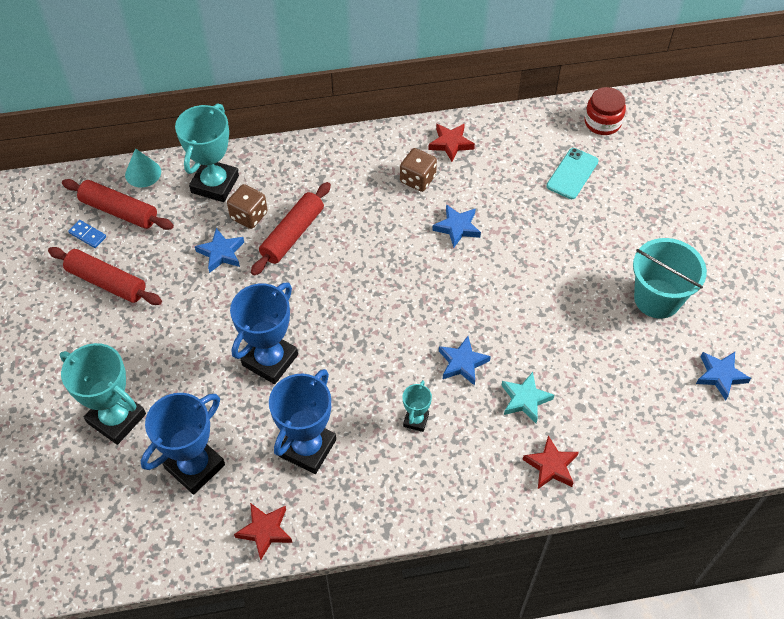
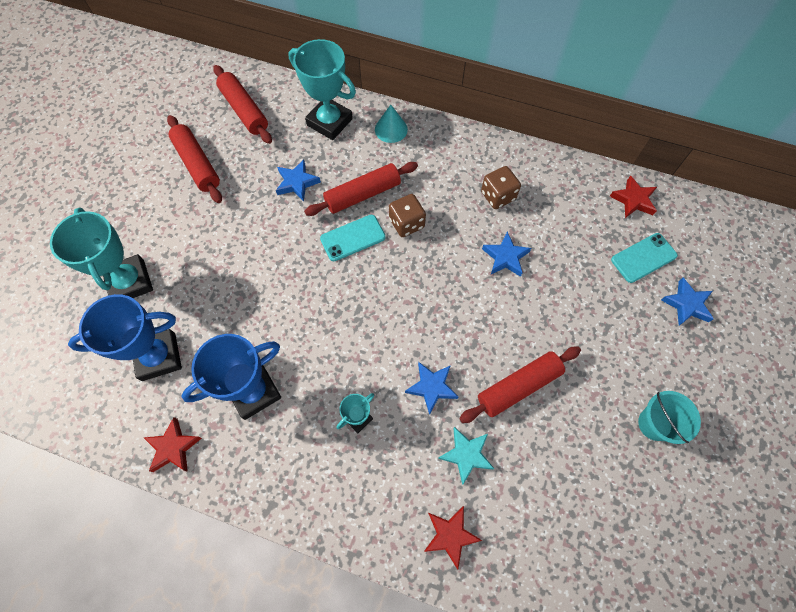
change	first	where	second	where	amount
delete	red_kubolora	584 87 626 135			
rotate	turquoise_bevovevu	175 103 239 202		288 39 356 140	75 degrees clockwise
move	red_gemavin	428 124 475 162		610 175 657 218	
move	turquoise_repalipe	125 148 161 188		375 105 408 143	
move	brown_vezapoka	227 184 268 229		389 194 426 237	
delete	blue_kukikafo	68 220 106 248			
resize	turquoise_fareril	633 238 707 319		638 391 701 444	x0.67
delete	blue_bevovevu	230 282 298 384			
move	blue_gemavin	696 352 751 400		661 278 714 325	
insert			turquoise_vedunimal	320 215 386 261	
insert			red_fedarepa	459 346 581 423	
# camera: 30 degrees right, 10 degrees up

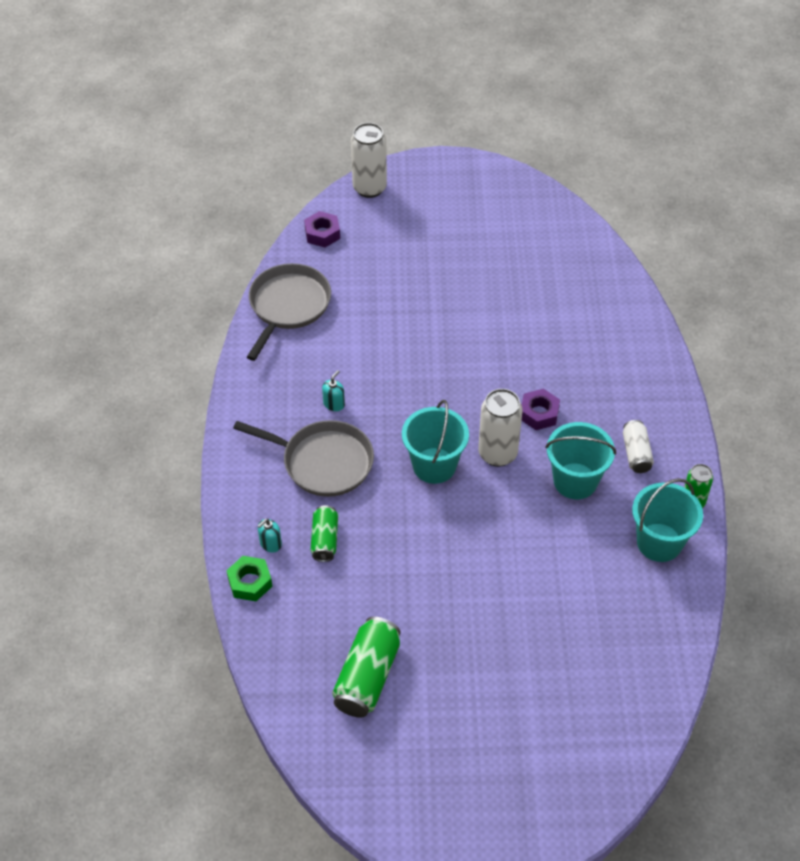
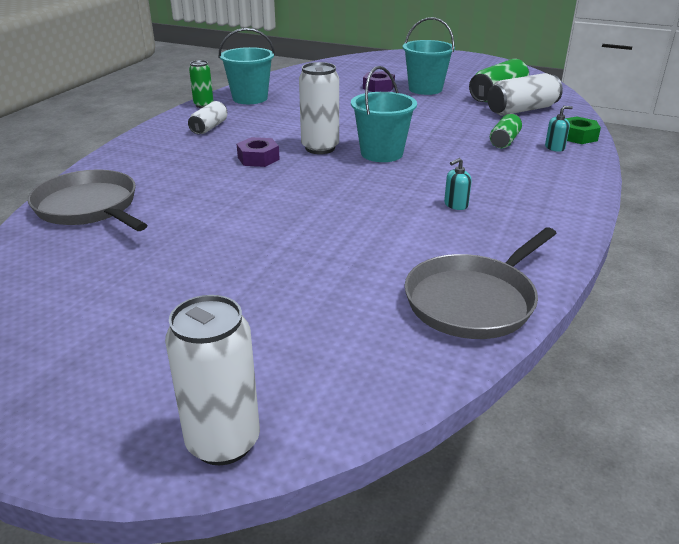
change	first	where	second	where	amount
move	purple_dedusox	304 211 340 247		363 71 395 92	
move	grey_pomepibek	233 420 374 497		28 170 147 231	
move	turquoise_fareril	545 422 616 499		403 17 455 95	
insert			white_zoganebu	487 73 563 116	
# camera: 155 degrees left, 20 degrees down

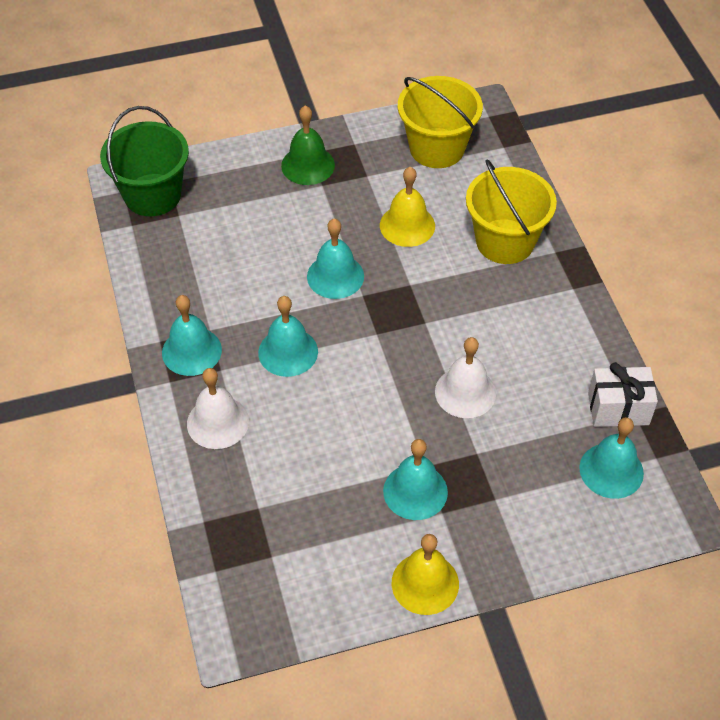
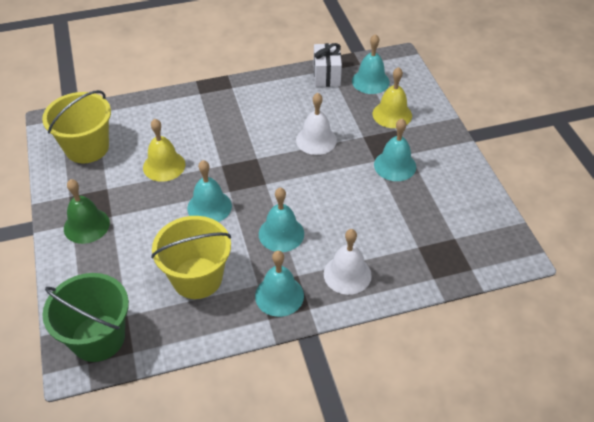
change	first	where	second	where	amount
move	yellow_fareril	466 160 557 264		151 216 231 299	
move	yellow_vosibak	392 534 459 615		373 67 412 128	
# camera: 90 degrees left, 5 degrees down

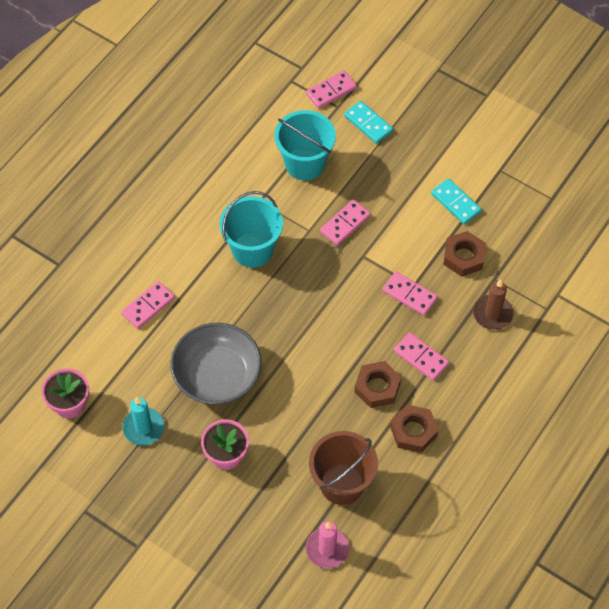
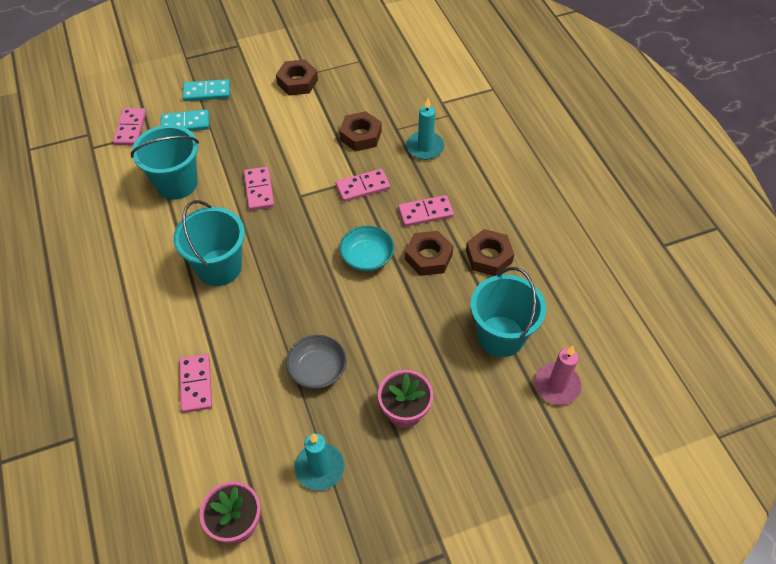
change	first	where	second	where	amount
move	turquoise_kukikafo	431 179 482 224		183 79 230 101	
recolor	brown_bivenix	473 279 513 330	turquoise_bivenix	406 98 445 160	
resize	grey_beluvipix	170 323 262 405		286 335 347 389	x0.59
recolor	brown_fareril	309 431 378 505	turquoise_fareril	471 267 546 357	
insert			brown_dedusox	276 59 318 96	
insert			turquoise_beluvipix	339 226 394 272	
# camera: 55 degrees left, 5 degrees down

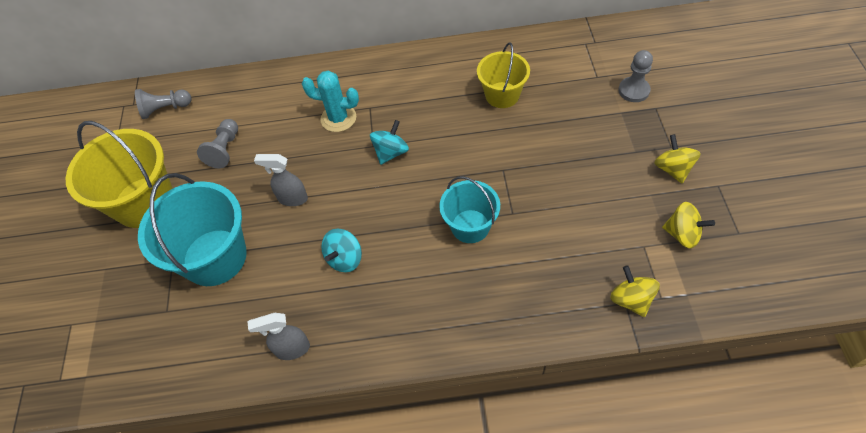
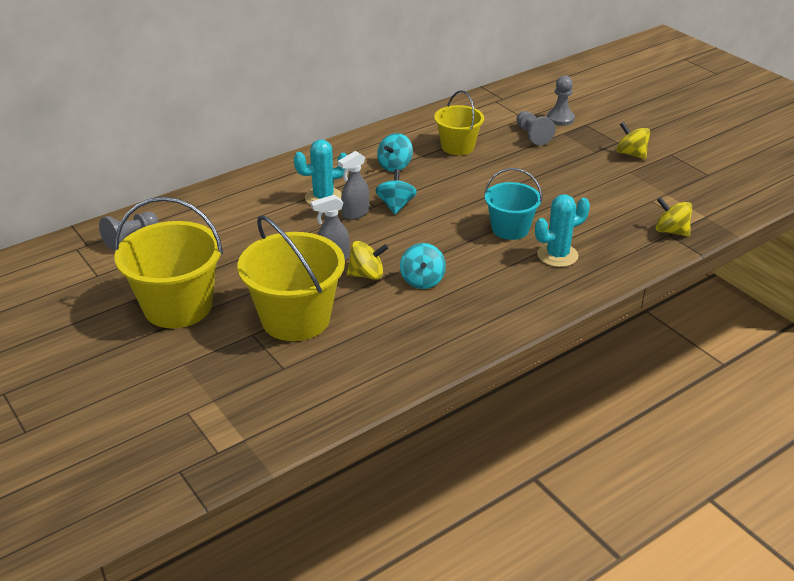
change	first	where	second	where	amount
move	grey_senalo	197 119 238 168		517 111 556 146	
recolor	turquoise_fareril	138 173 247 286	yellow_fareril	238 215 345 341	
move	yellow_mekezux	662 202 715 248		347 241 388 280	
move	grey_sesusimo	247 313 310 360		338 151 369 220	
insert			turquoise_mekezux	377 133 413 172	
insert			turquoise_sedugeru	535 194 590 267	
# camera: 35 degrees left, 20 degrees down

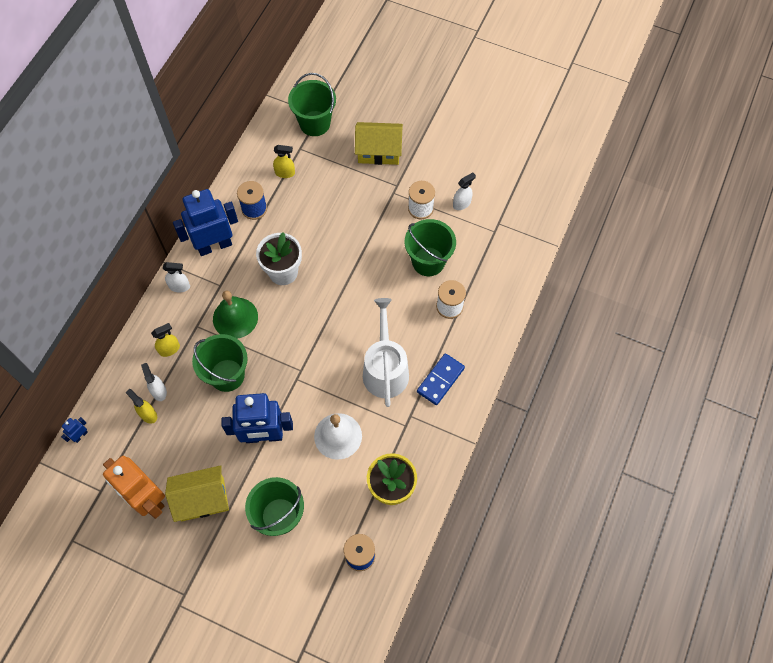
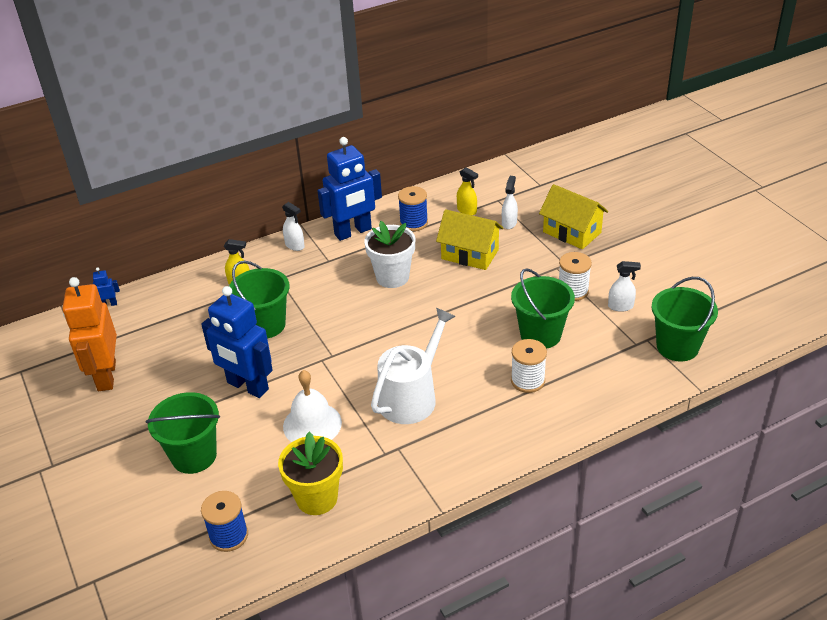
change	first	where	second	where	amount
move	green_fareril	288 73 336 136		652 277 718 361	
rotate	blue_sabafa	173 189 238 256		317 137 382 241	135 degrees clockwise
delete	green_vosibak	213 291 258 339			
delete	blue_kukikafo	417 353 465 405			
move	white_sesusimo	141 363 167 401		502 176 518 229	
delete	yellow_sesusimo	125 389 157 424			
move	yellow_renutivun	165 465 229 522		436 209 503 270	
# camera: 40 degrees right, 25 degrees down

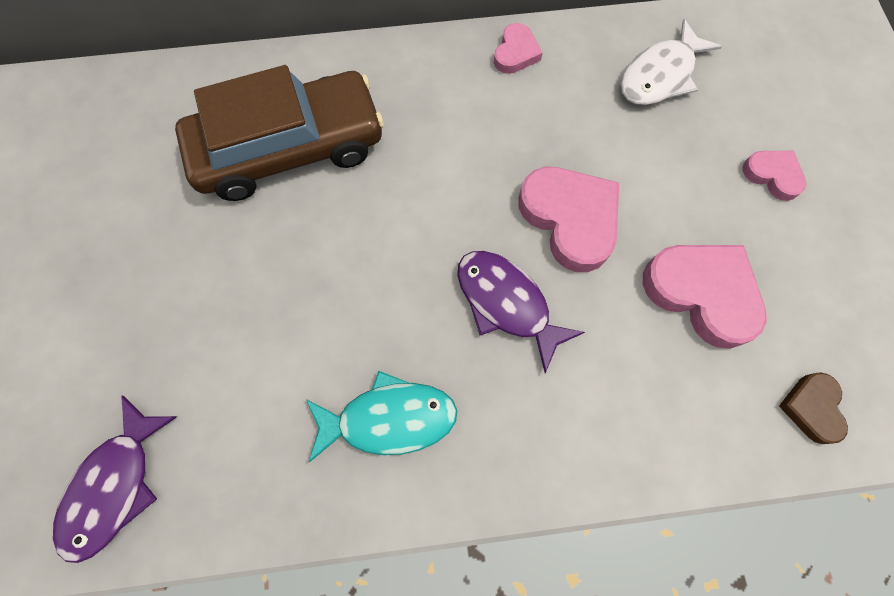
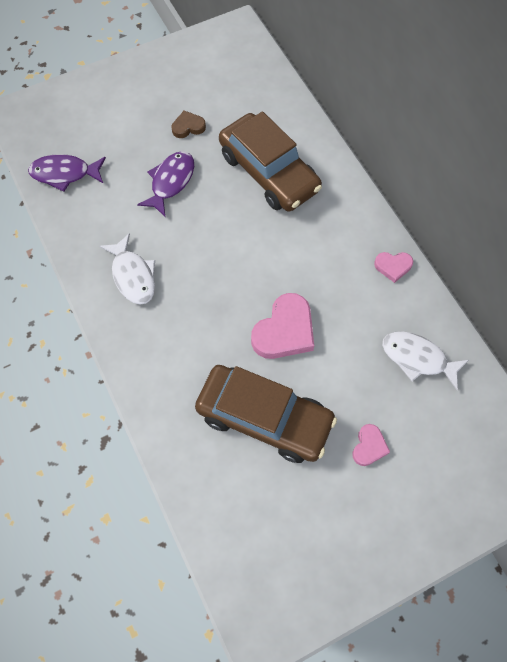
change	first	where	second	where	amount
replace	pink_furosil	643 245 767 349	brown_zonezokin	195 365 337 463	
move	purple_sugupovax	457 251 585 373		137 151 194 216	
recolor	turquoise_sugupovax	306 371 457 462	white_sugupovax	99 233 155 305	
move	brown_furosil	779 372 848 444		172 111 206 138	
# camera: 70 degrees right, 5 degrees down

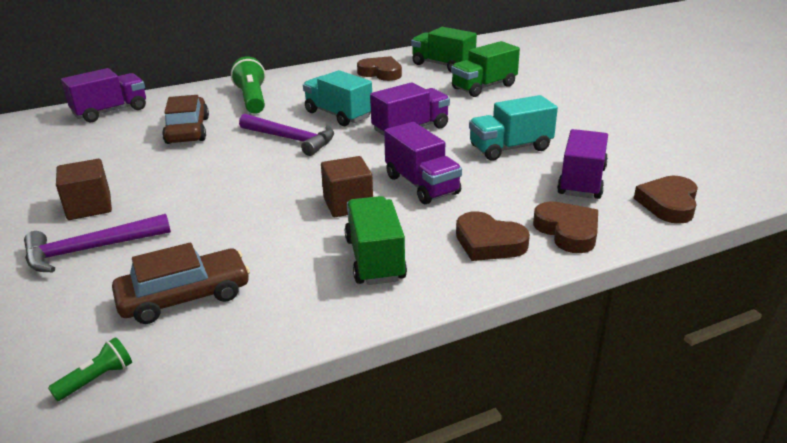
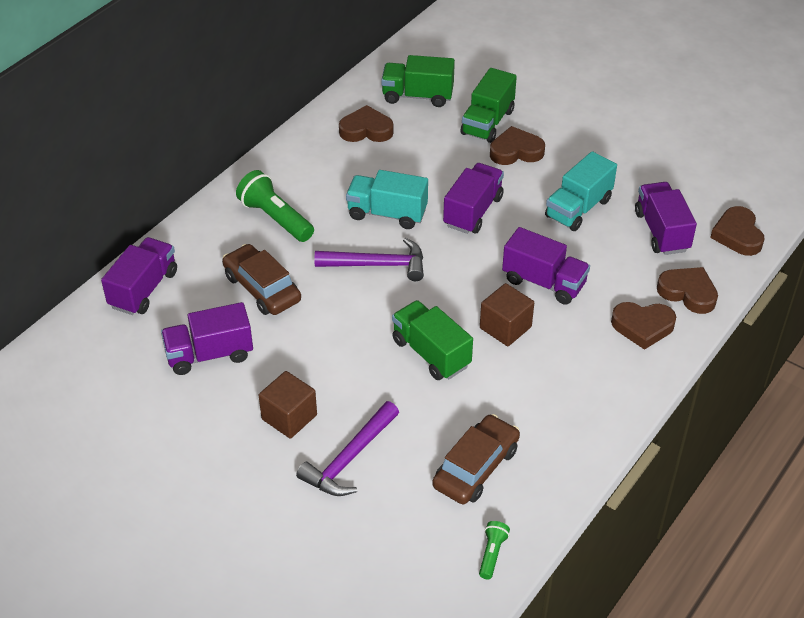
change	first	where	second	where	amount
move	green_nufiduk	345 196 407 285		392 300 473 380	
insert			brown_furosil	490 126 545 165	
insert			purple_nufiduk	161 302 253 375	
# camera: 30 degrees left, 15 degrees up

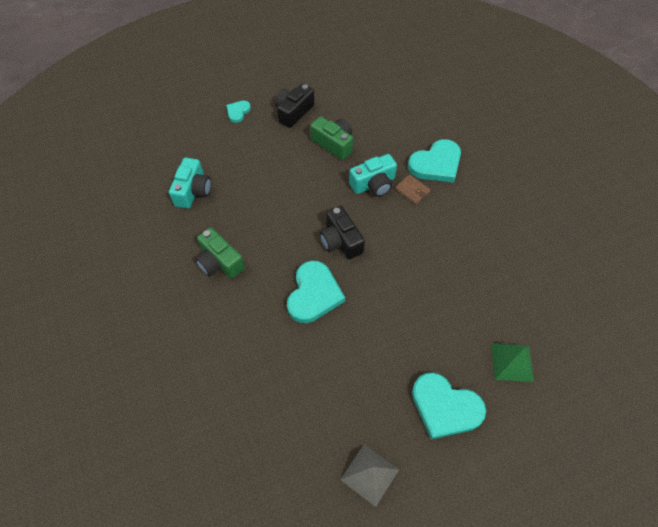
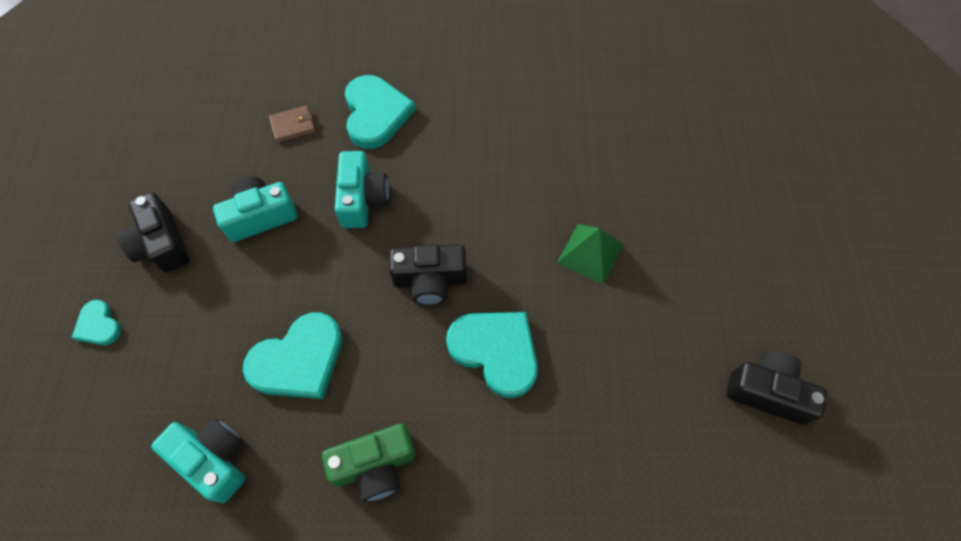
change	first	where	second	where	amount
recolor	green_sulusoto	310 117 353 160	turquoise_sulusoto	213 176 298 242	
move	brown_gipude	395 175 431 204		269 105 316 143	
move	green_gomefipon	491 343 534 382		557 224 623 284	
move	turquoise_furosil	412 372 486 439		243 312 342 399	
replace	grey_gomefipon	340 444 399 507	black_sulusoto	726 351 827 425	
# camera: 65 degrees left, 5 degrees up

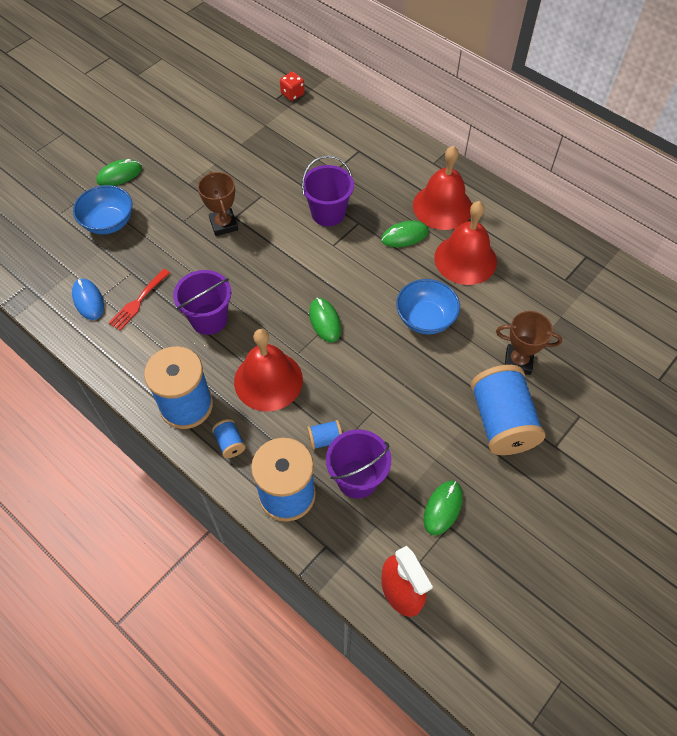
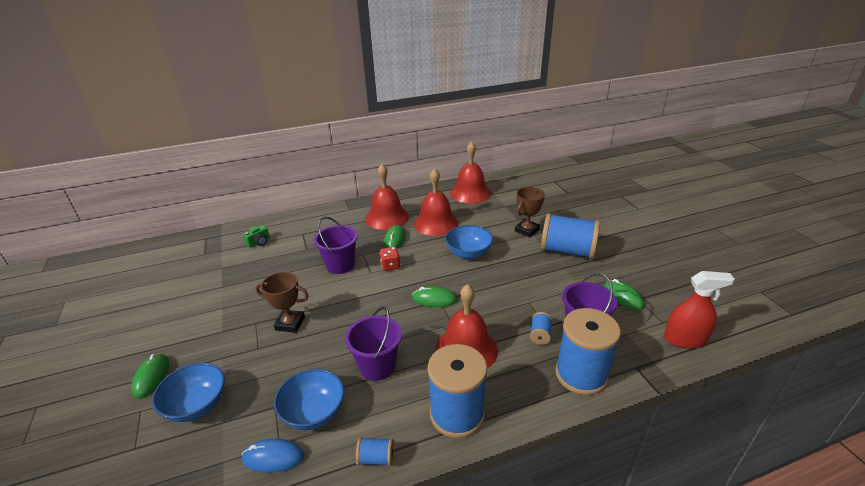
change	first	where	second	where	amount
move	red_vezapoka	280 72 305 101		380 247 400 271	
replace	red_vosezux	109 269 170 330	blue_beluvipix	274 369 344 430	
move	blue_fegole	212 419 246 458		356 437 394 466	
insert			red_vosibak	450 141 491 204	
insert			green_sulusoto	243 225 270 248	
# camera: 60 degrees left, 25 degrees down

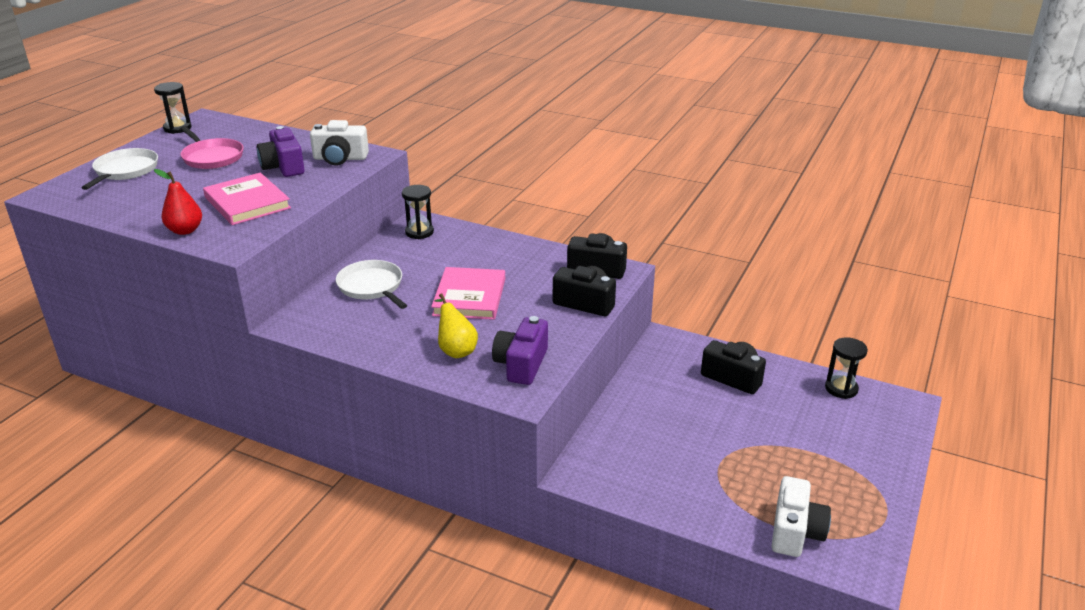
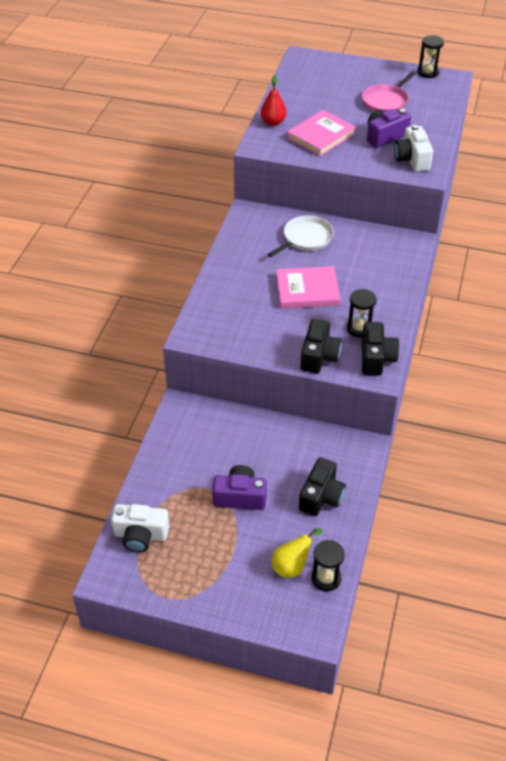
change	first	where	second	where	amount
delete	white_pomepibek	81 148 158 190			
move	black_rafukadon	402 185 434 239		347 289 377 338	
move	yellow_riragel	434 294 478 358		272 528 323 578	
move	purple_sulusoto	492 316 548 385		212 465 267 510	
# camera: 80 degrees right, 15 degrees up

